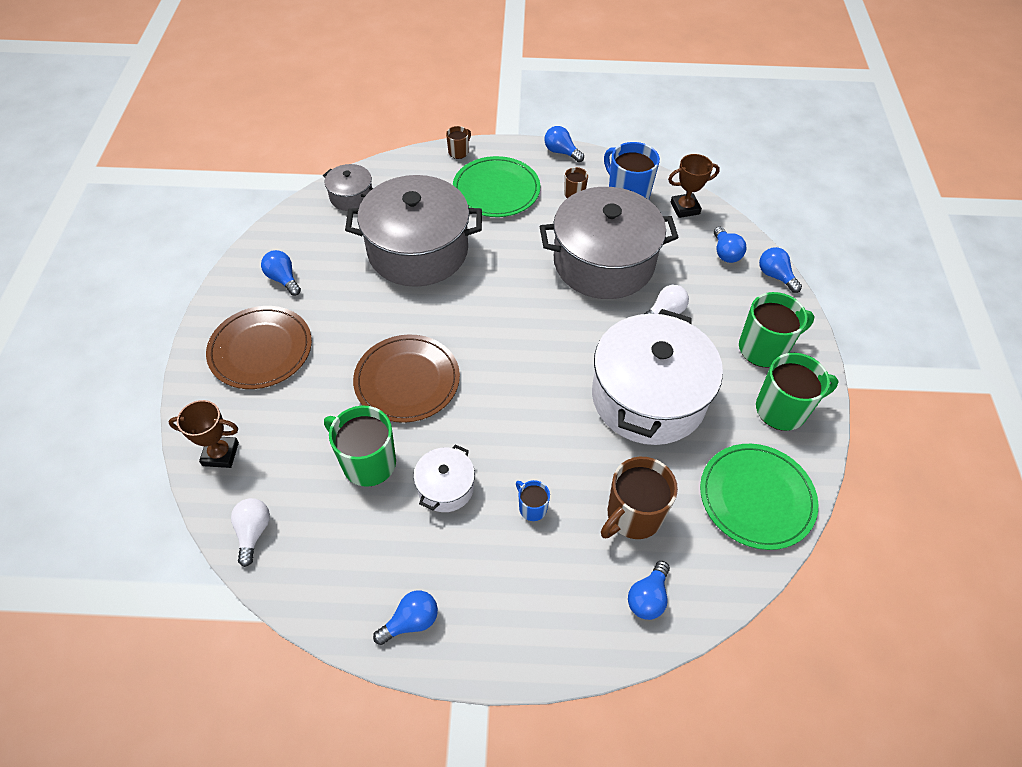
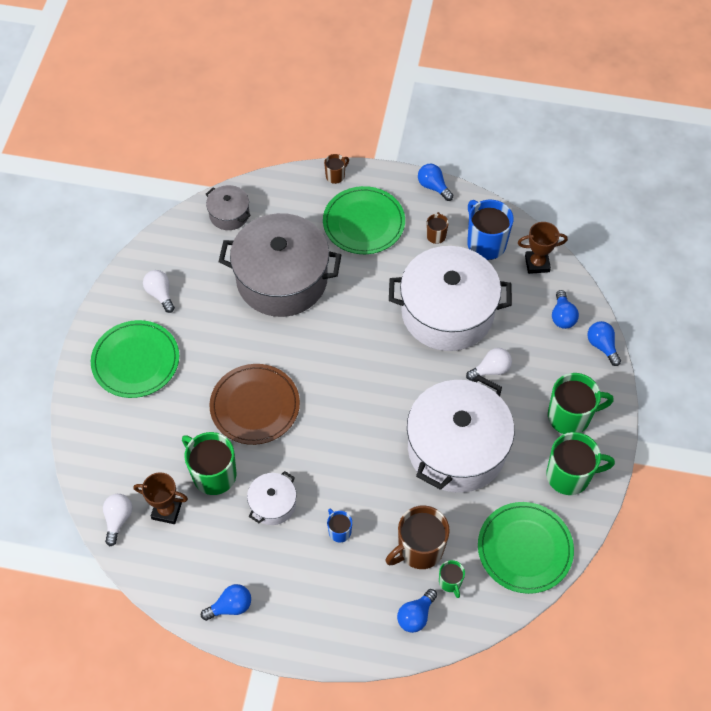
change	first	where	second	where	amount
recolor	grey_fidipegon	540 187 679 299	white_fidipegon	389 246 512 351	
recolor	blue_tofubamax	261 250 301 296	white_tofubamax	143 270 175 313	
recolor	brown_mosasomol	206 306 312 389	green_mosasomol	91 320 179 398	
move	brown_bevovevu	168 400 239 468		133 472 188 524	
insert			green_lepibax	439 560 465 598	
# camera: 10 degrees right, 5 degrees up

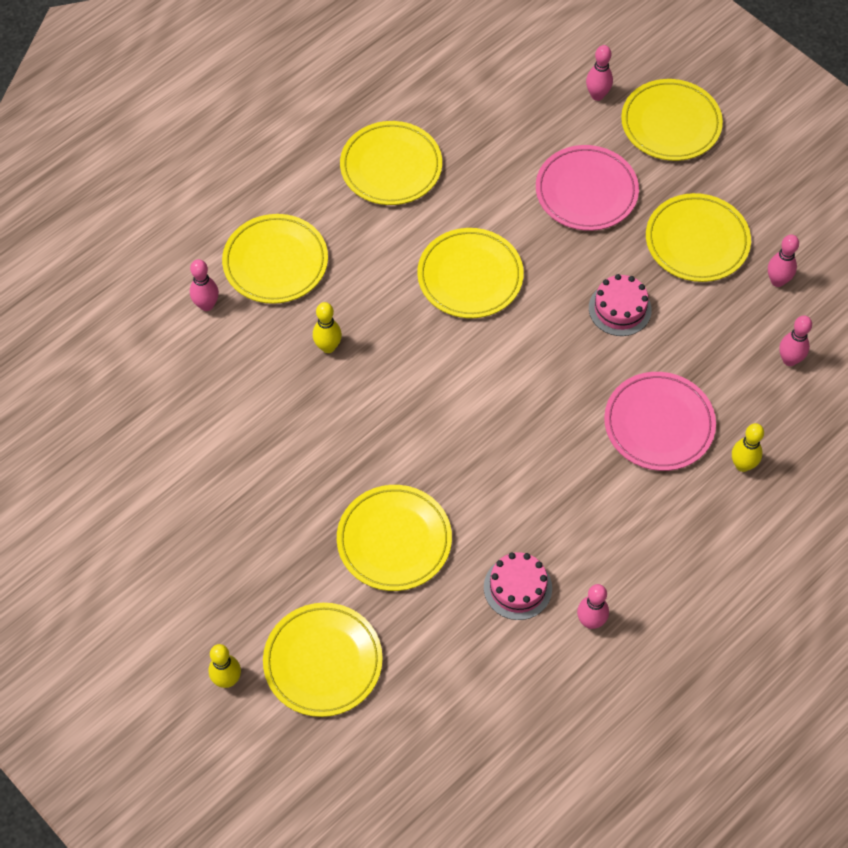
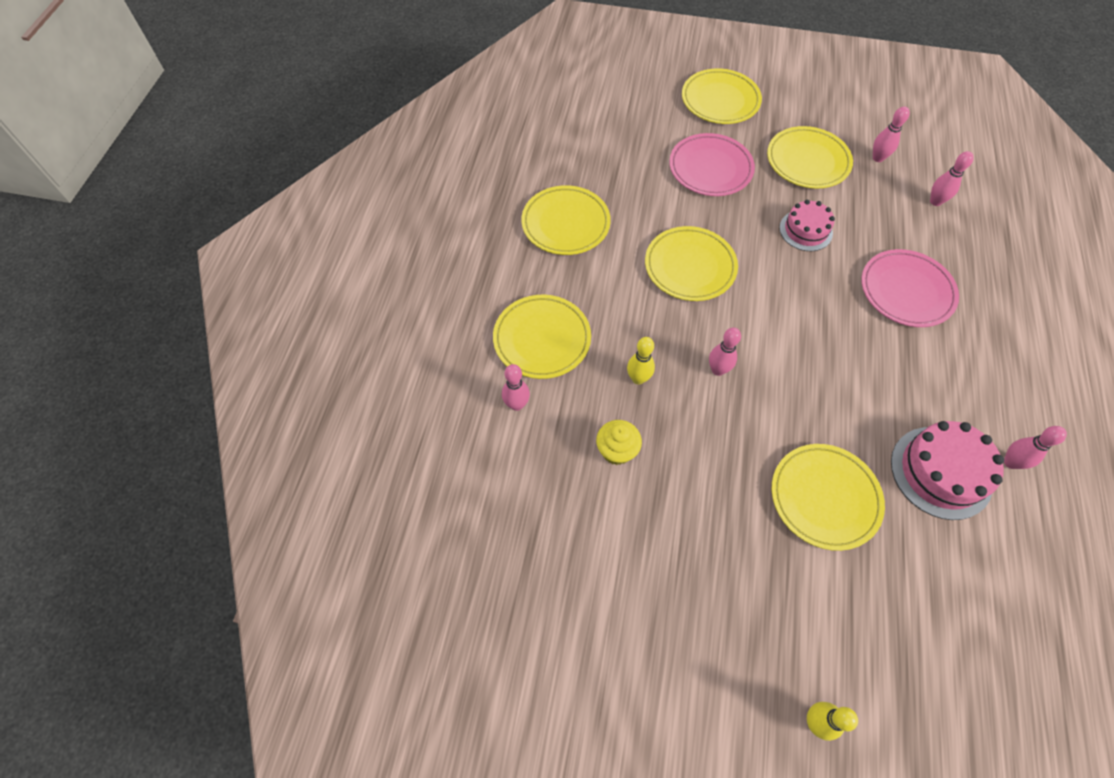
change	first	where	second	where	amount
move	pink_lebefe	586 45 613 101		709 328 741 376	
delete	yellow_lebefe	732 423 764 472			
resize	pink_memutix	484 552 552 620		891 421 1004 520	x1.55
delete	yellow_mosasomol	263 603 383 717			
insert			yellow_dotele	596 420 642 465	
# camera: 35 degrees left, 0 degrees up

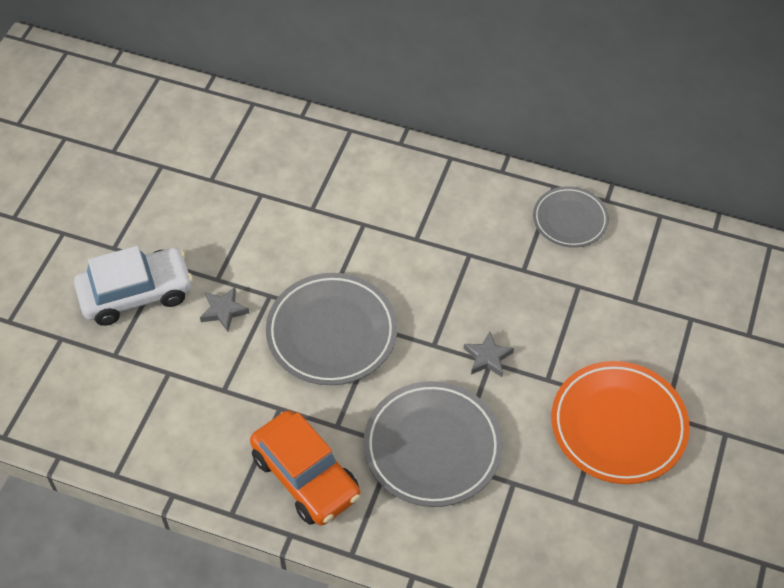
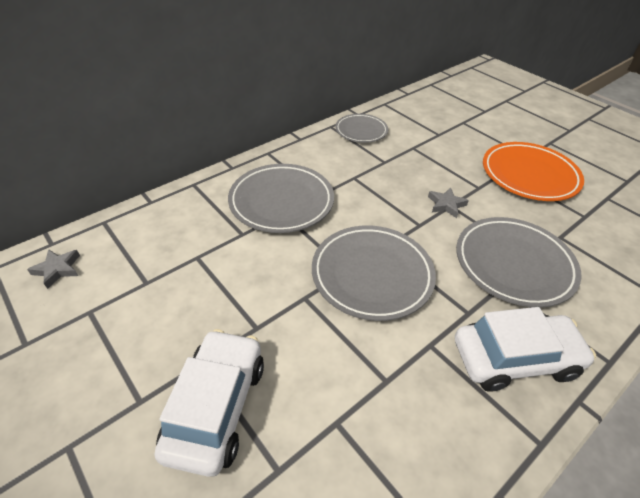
change	first	where	second	where	amount
move	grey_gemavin	200 287 249 332		27 249 80 289	
recolor	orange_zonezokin	250 410 360 525	white_zonezokin	455 307 596 392	
insert			grey_mosasomol	228 164 334 233	
# camera: 60 degrees left, 10 degrees down

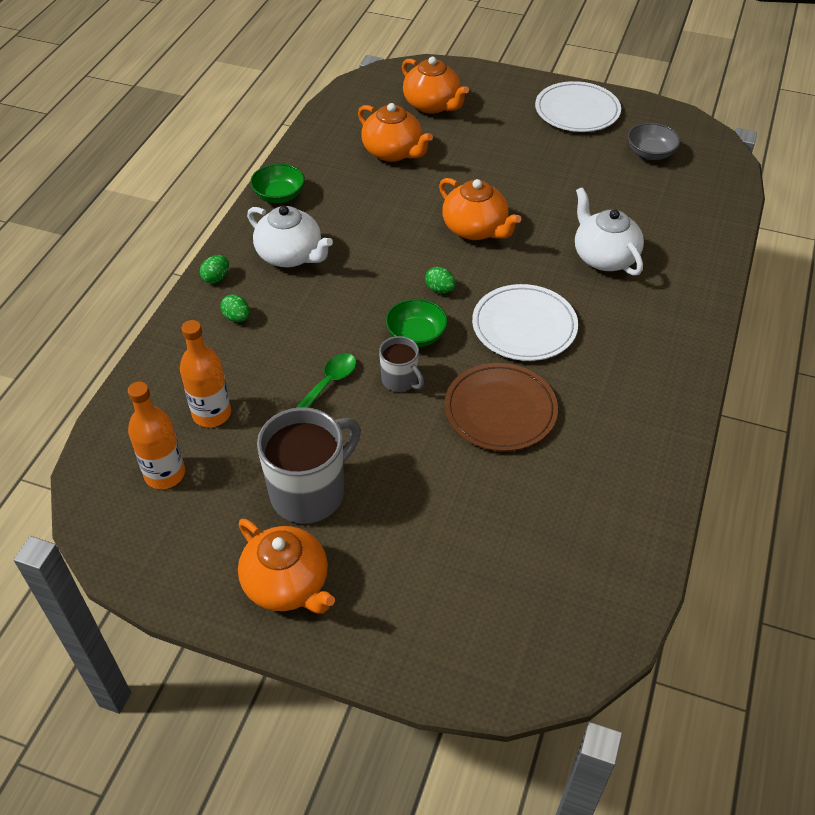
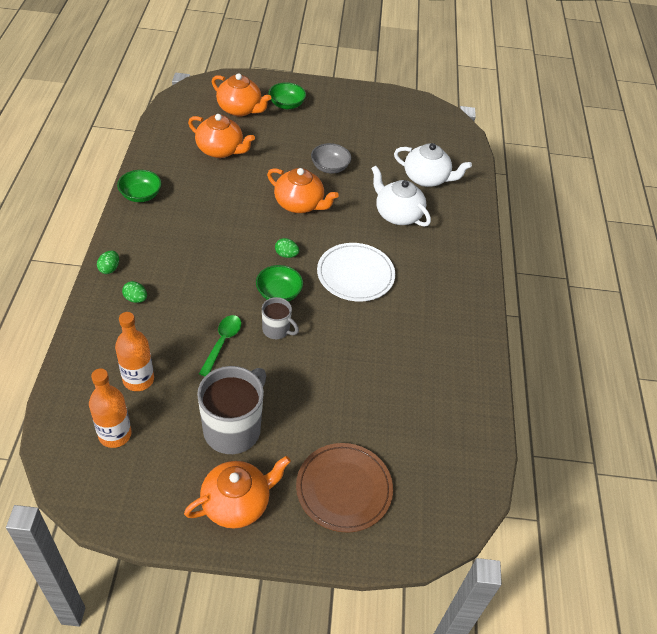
change	first	where	second	where	amount
delete	white_mosasomol	535 81 621 132			
move	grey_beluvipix	628 123 680 160		311 143 351 174	
move	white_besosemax	247 206 333 267		394 143 472 187	
move	brown_mosasomol	444 363 558 451		296 443 393 533	
rotate	orange_besosemax	238 519 335 614		184 456 291 529	60 degrees counterclockwise
insert			green_beluvipix	269 82 306 109	
# camera: 20 degrees left, 0 degrees up

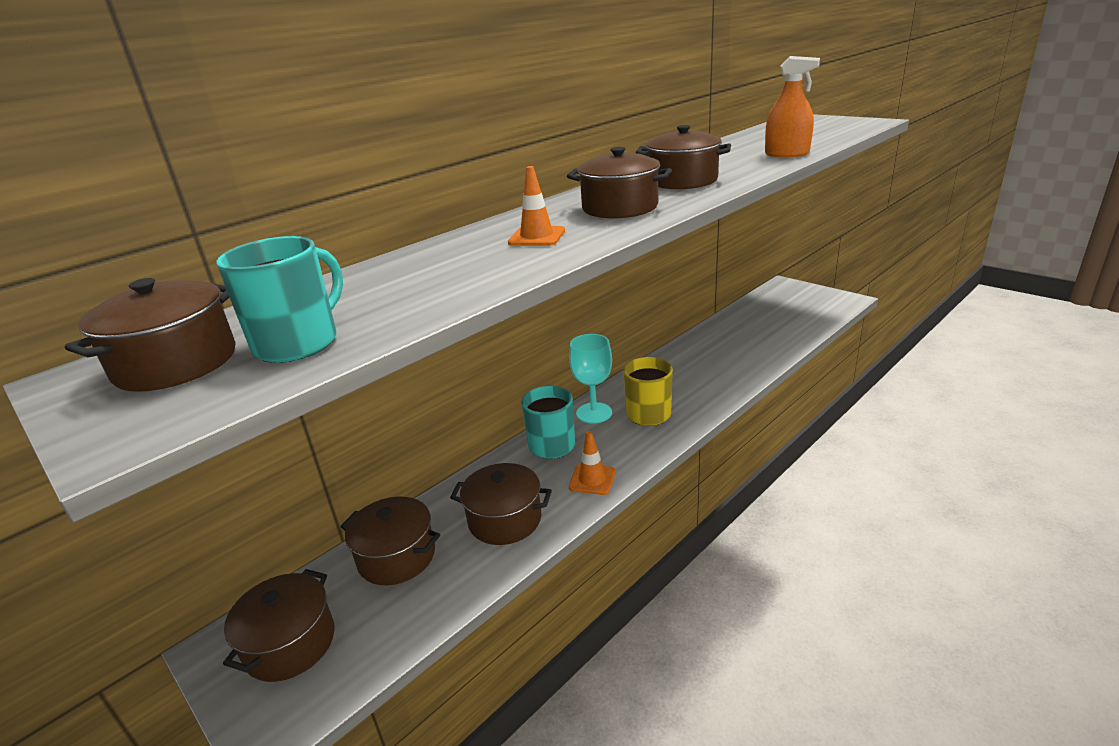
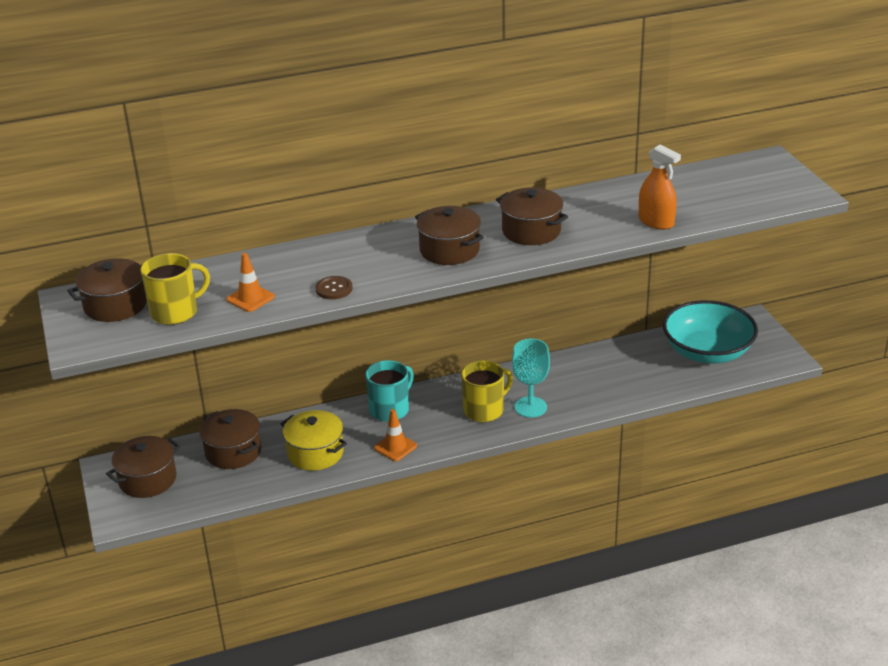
change	first	where	second	where	amount
move	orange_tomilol	508 166 565 246		226 253 275 312	
recolor	turquoise_lepibax	216 236 343 363	yellow_lepibax	140 253 210 325	
move	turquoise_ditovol	569 334 612 424		512 339 550 418	
recolor	brown_fidipegon	450 463 552 545	yellow_fidipegon	281 410 347 471	
insert			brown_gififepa	315 276 353 300	
insert			turquoise_beluvipix	663 300 758 363	
# camera: 25 degrees right, 5 degrees up

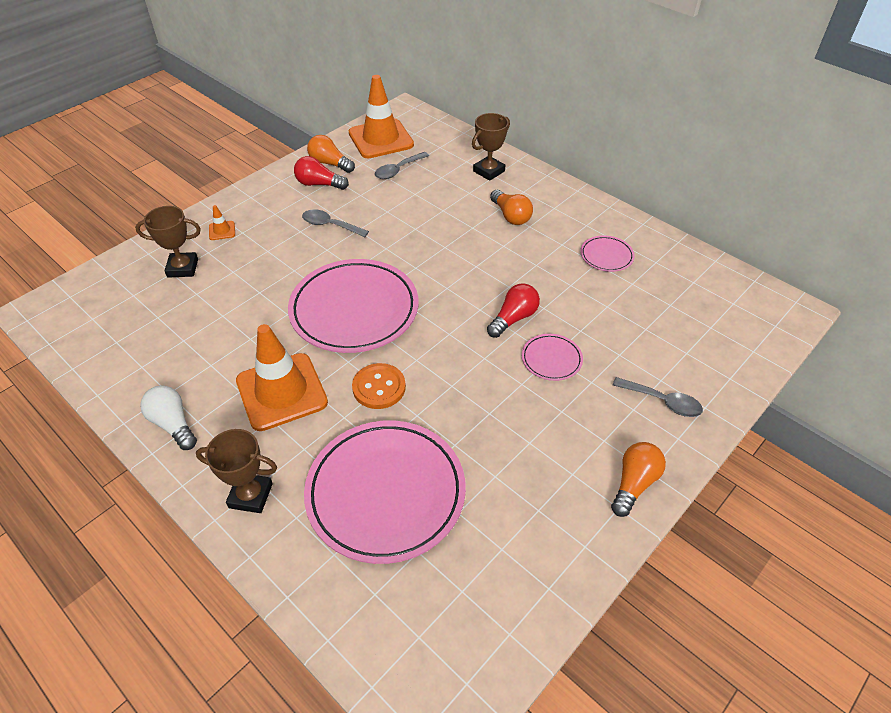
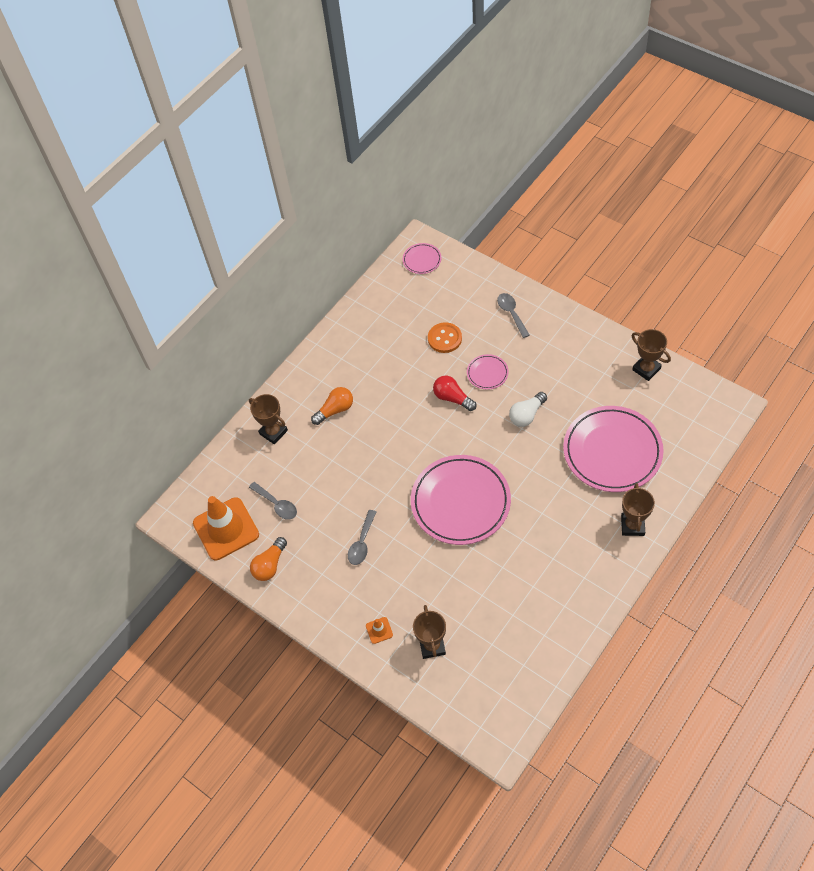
change	first	where	second	where	amount
delete	red_tofubamax	294 156 349 190			
move	pink_mosasomol	580 235 635 272		403 243 441 274	
delete	orange_tomilol	236 324 328 431			
move	orange_gififepa	352 363 406 409		428 322 462 353	
rotate	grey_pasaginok	613 377 703 417		497 293 530 338	45 degrees counterclockwise
move	white_tofubamax	140 386 197 450		509 392 547 427	
delete	orange_tofubamax	611 442 666 517			
insert			brown_bevovevu	632 329 671 381	
# camera: 90 degrees left, 10 degrees up

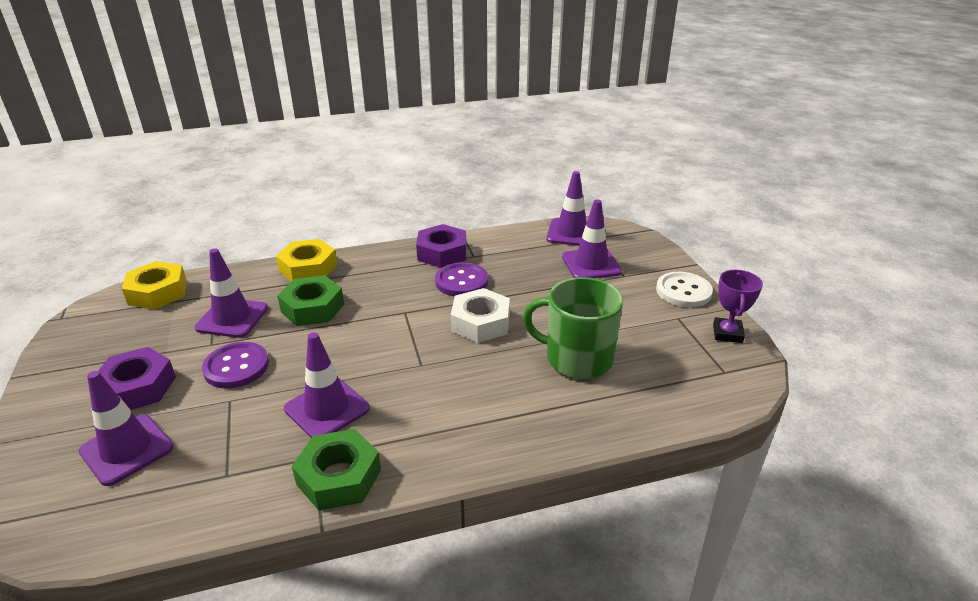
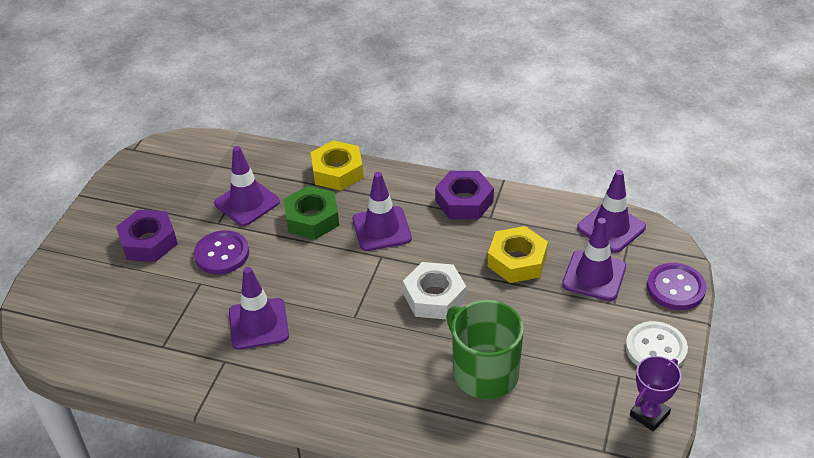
change	first	where	second	where	amount
move	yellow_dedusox	122 261 187 310		488 226 548 283	
move	purple_gififepa	435 262 488 297		647 263 706 310	
move	purple_tomilol	79 371 173 486		353 172 412 251	
delete	green_dedusox	292 429 381 510			
# camera: 35 degrees right, 10 degrees up

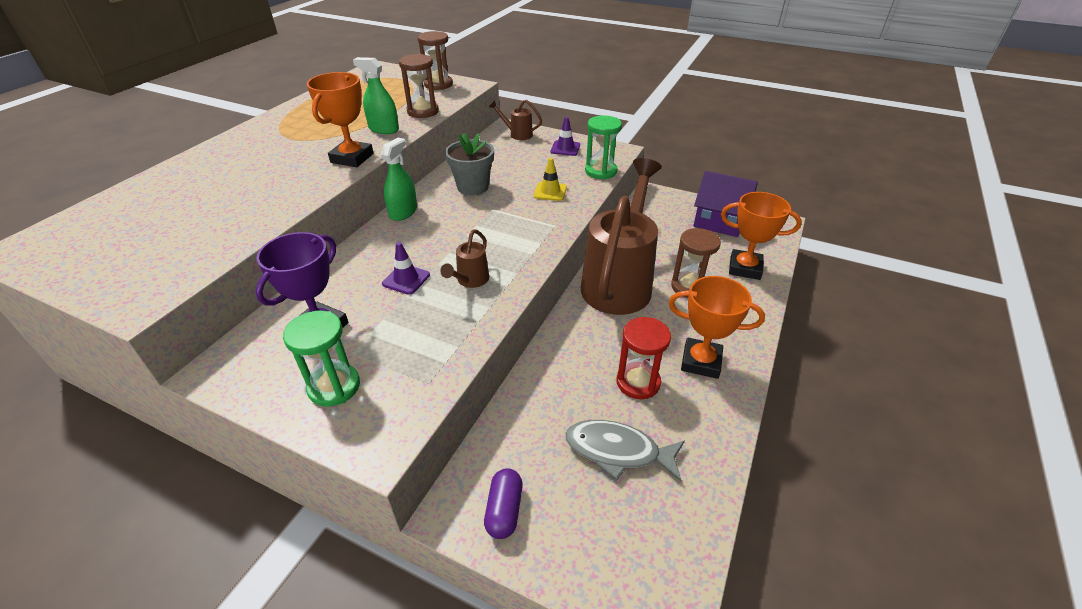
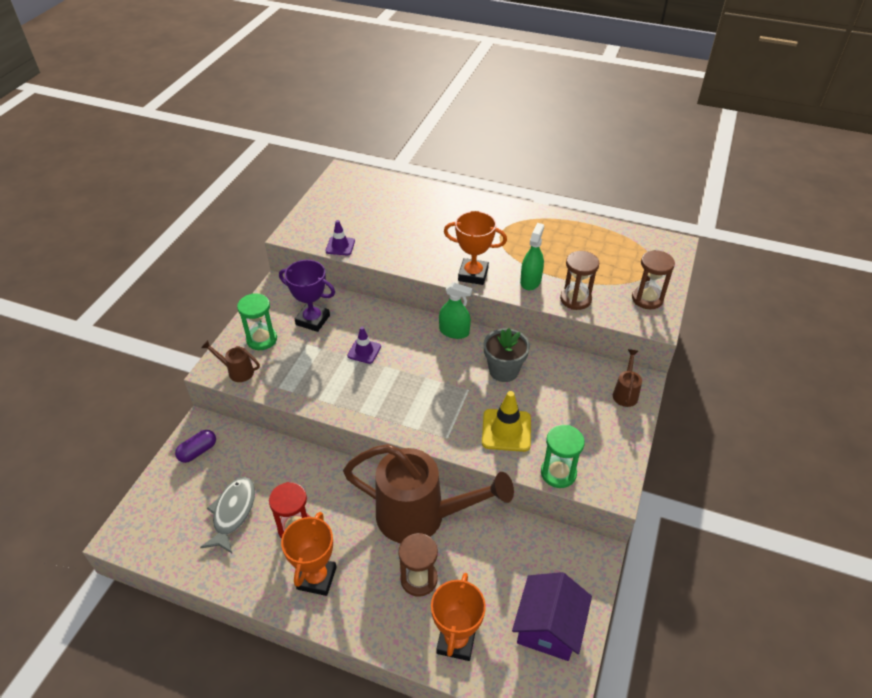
change	first	where	second	where	amount
move	purple_tomilol	551 117 580 156		326 220 355 255	
resize	yellow_tomilol	534 158 567 201		482 391 531 452	x1.58
move	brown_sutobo	440 230 489 288		201 340 260 382	
rotate	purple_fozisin	484 468 523 539		175 430 216 463	45 degrees counterclockwise
# camera: 85 degrees right, 5 degrees up

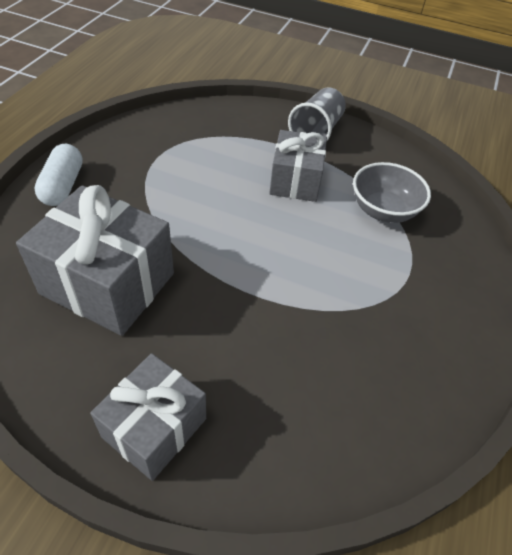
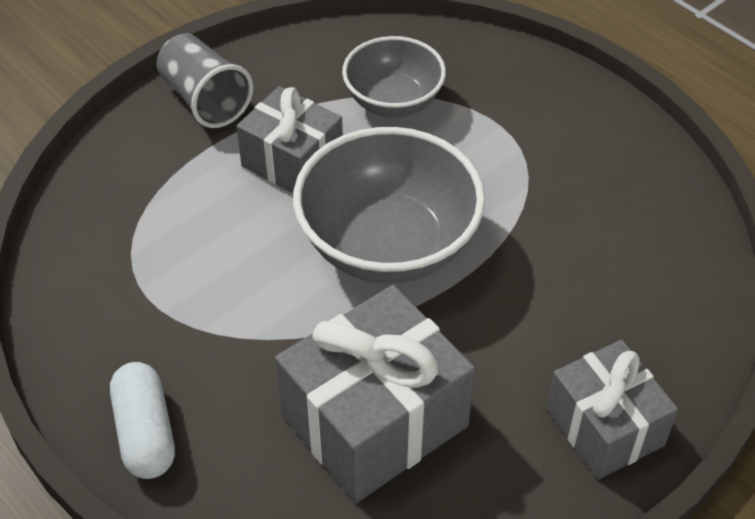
change	first	where	second	where	amount
rotate	white_fozisin	34 144 83 206		110 362 175 479	45 degrees clockwise
insert			grey_beluvipix	293 127 485 284	
# camera: 60 degrees left, 0 degrees up

